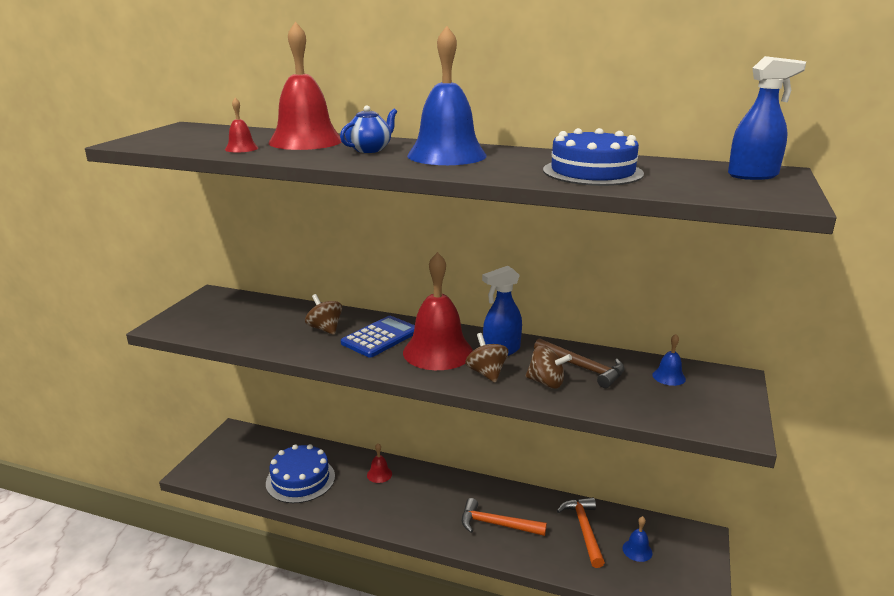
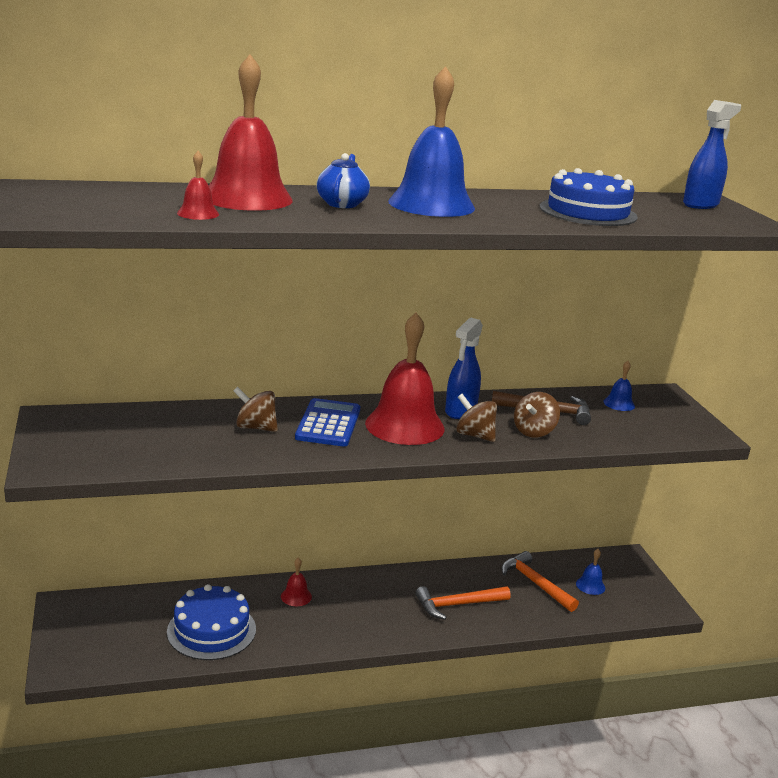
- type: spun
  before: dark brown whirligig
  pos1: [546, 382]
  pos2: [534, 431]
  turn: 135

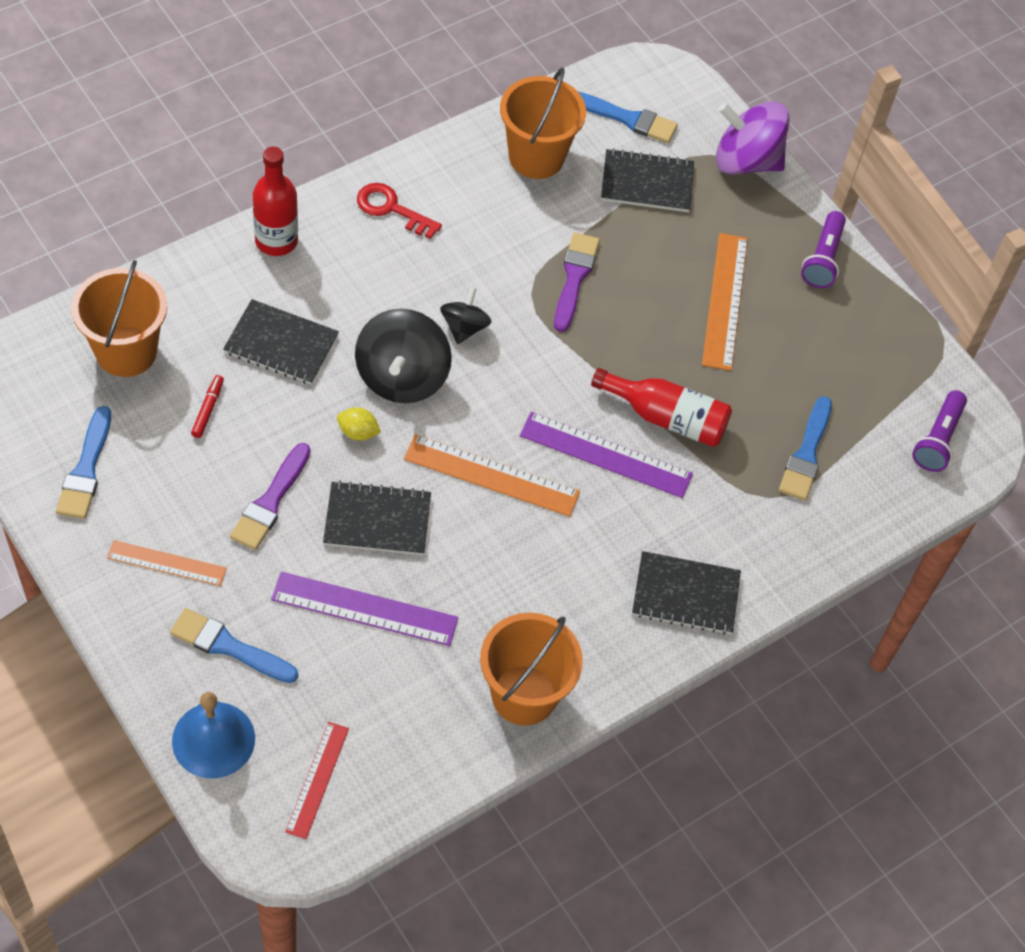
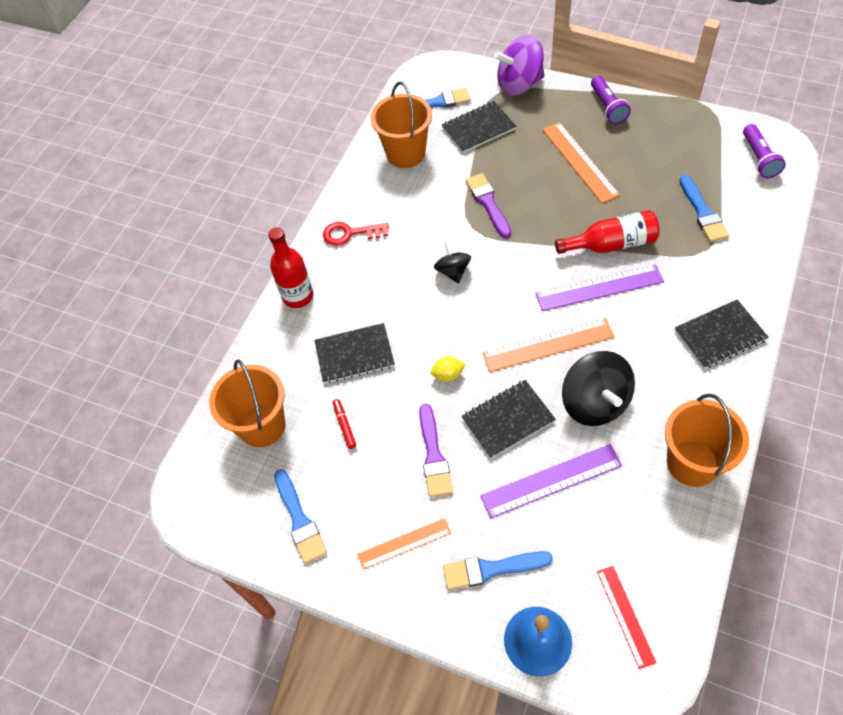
- type: relocated
  before: black whirligig
  pos1: [402, 377]
  pos2: [595, 403]

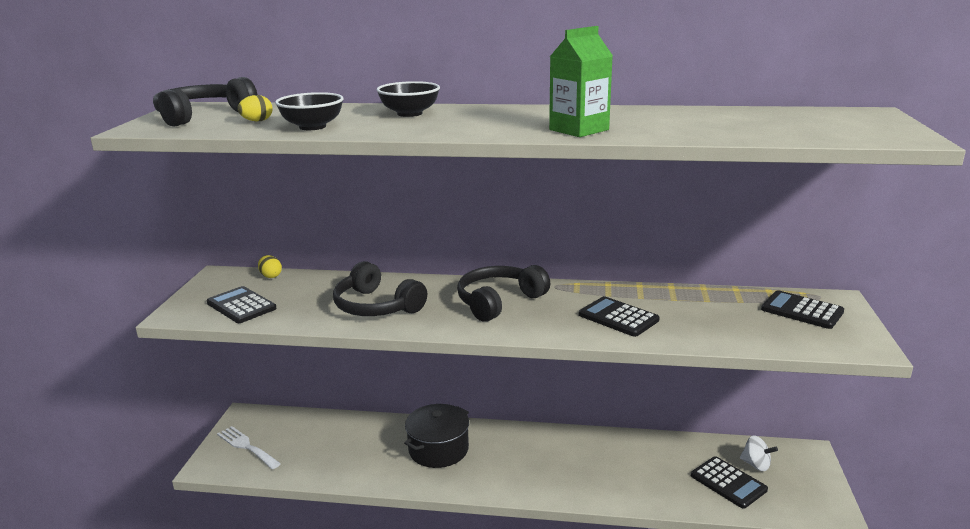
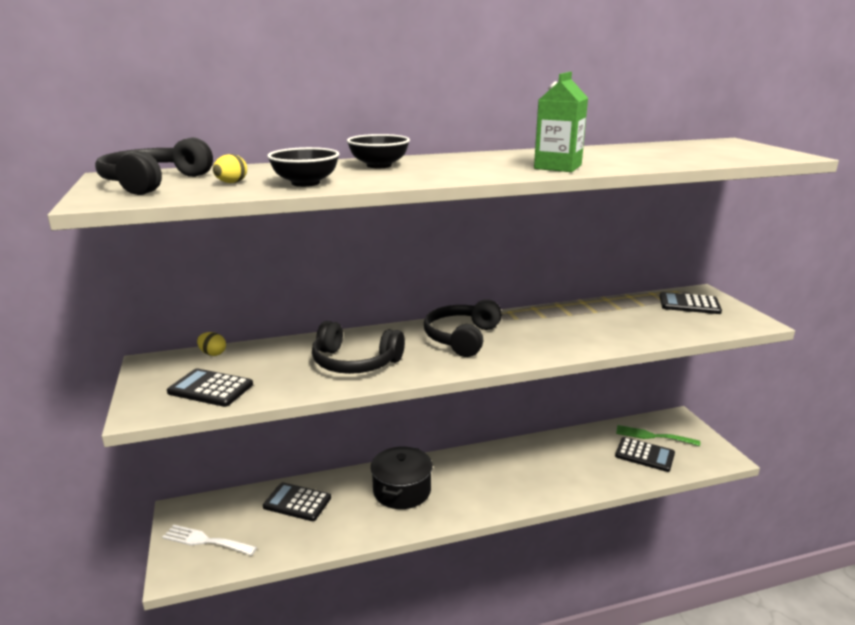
- type: relocated
  before: black calculator
  pos1: [618, 317]
  pos2: [297, 502]
- type: exchanged
  before: pure white whirligig
  after: green dinner fork
  pos1: [756, 465]
  pos2: [652, 436]

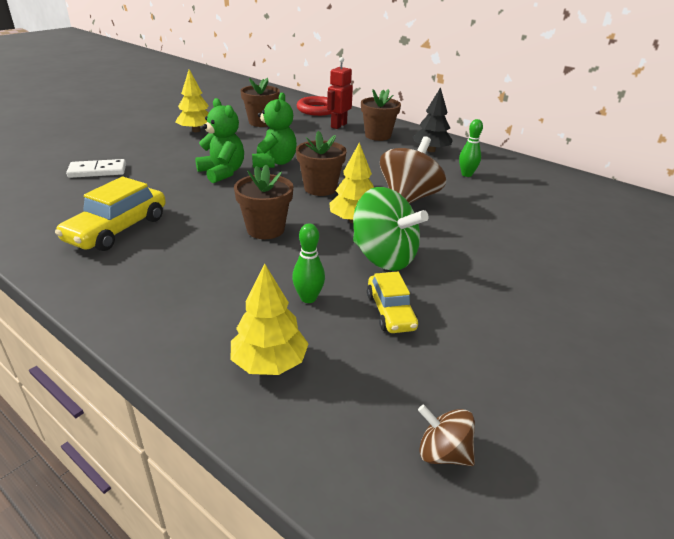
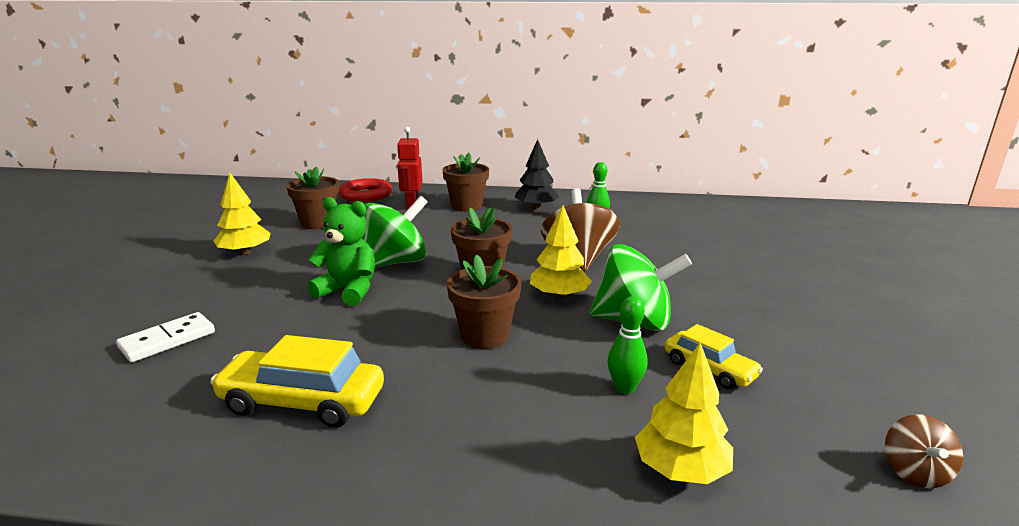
- type: spun
  before: yellow toy car
  pos1: [117, 229]
  pos2: [302, 401]
  turn: 105
- type: exchanged
  before: green stuffed bear
  after: green whirligig
  pos1: [274, 163]
  pos2: [395, 262]
- type: spun
  before: dark brown whirligig
  pos1: [443, 453]
  pos2: [915, 472]
  turn: -75

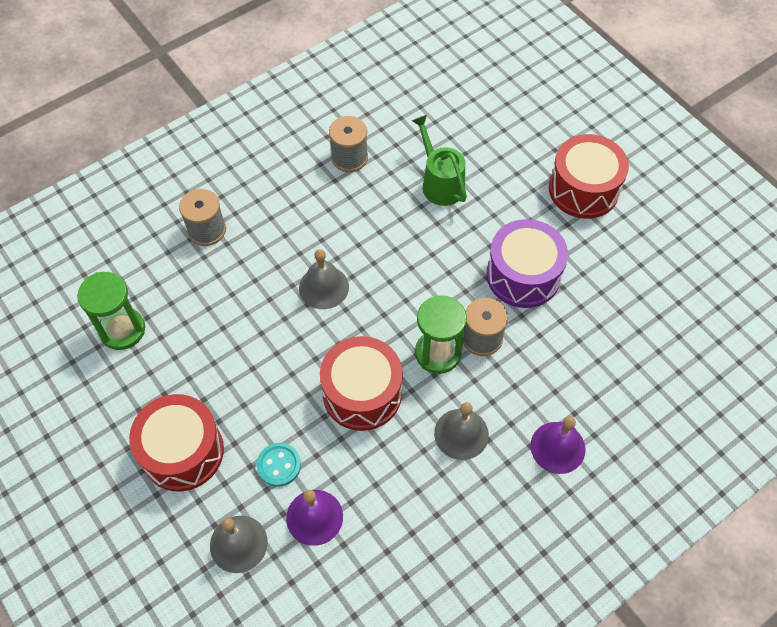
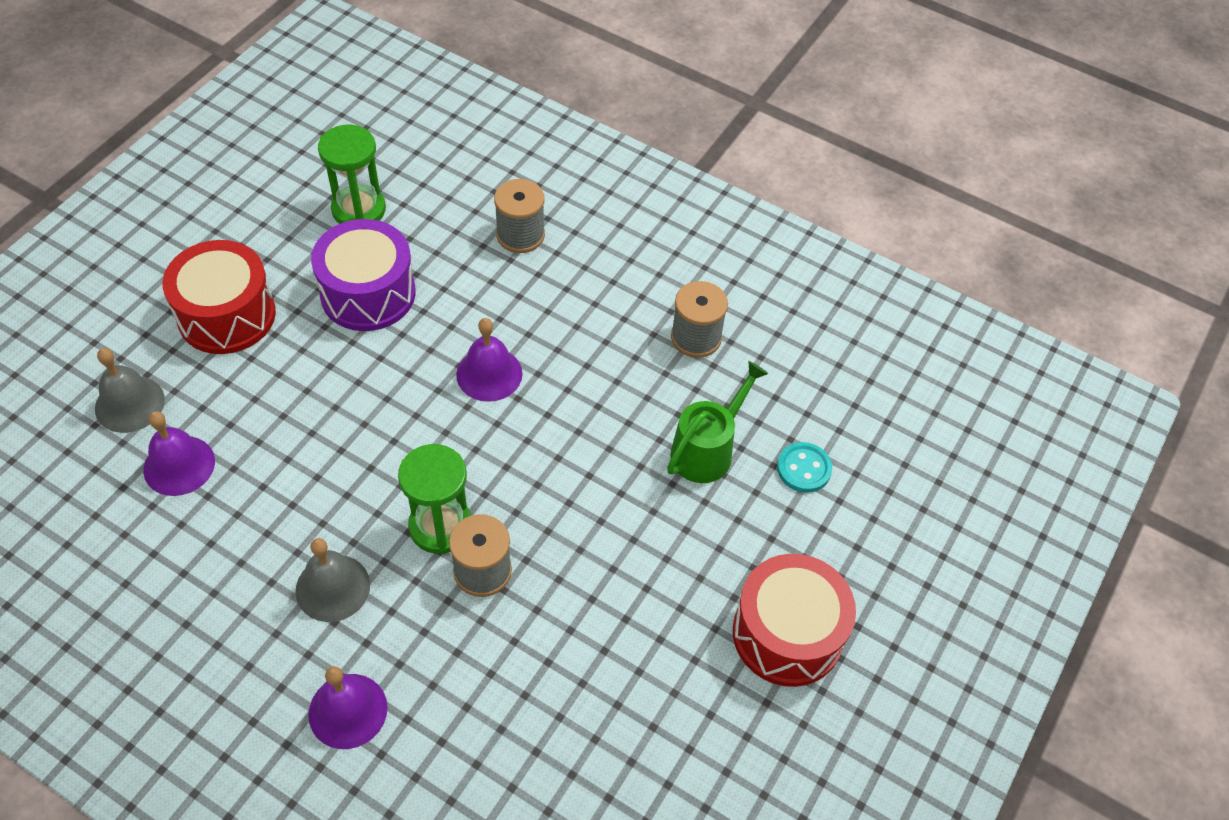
- type: relocated
  before: royal purple snare drum
  pos1: [523, 275]
  pos2: [368, 293]
- type: colour
  before: grey hand bell
  after: royal purple hand bell
  pos1: [323, 287]
  pos2: [489, 374]
- type: relocated
  before: aqua shirt button
  pos1: [279, 465]
  pos2: [804, 469]
- type: missing
  before: crimson snare drum
  pos1: [362, 393]

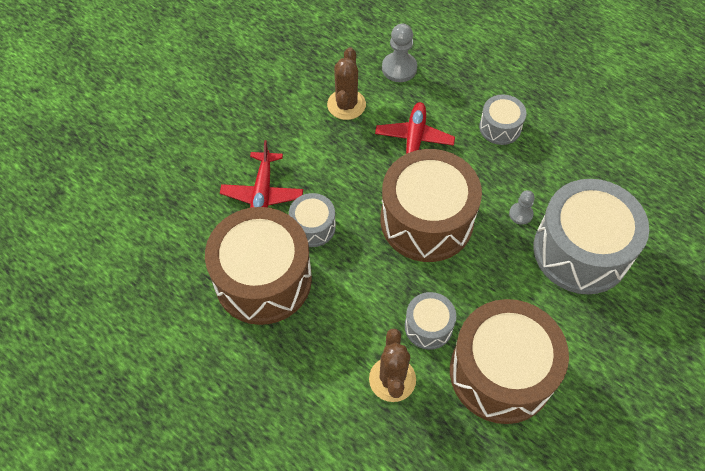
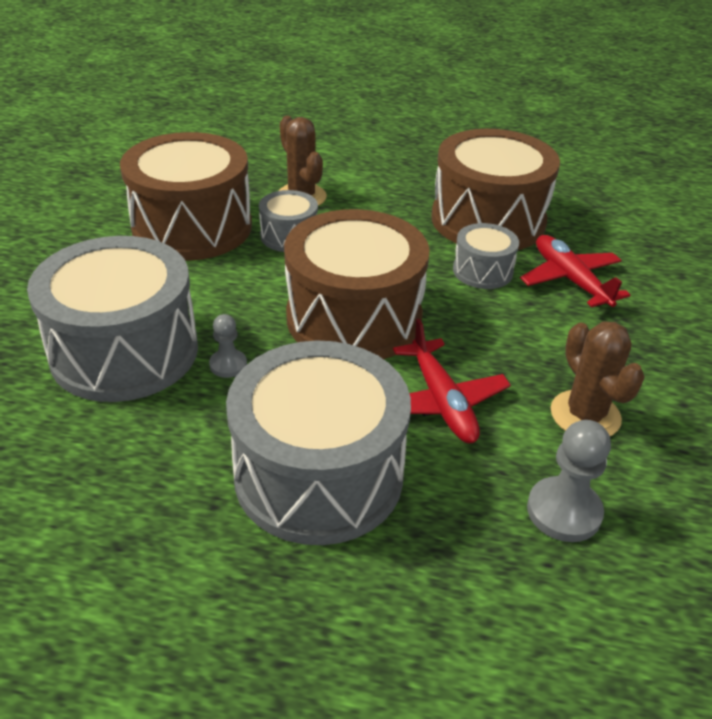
- type: size
  before: grey snare drum
  pos1: [500, 127]
  pos2: [319, 475]
  scale: 2.07

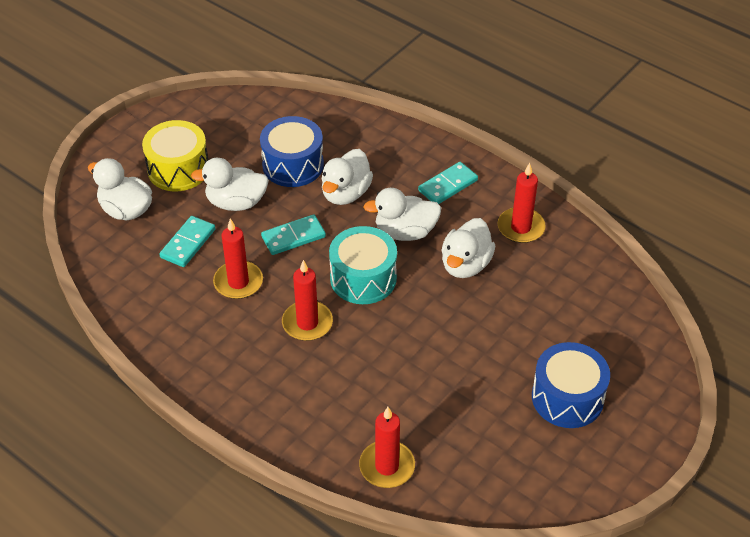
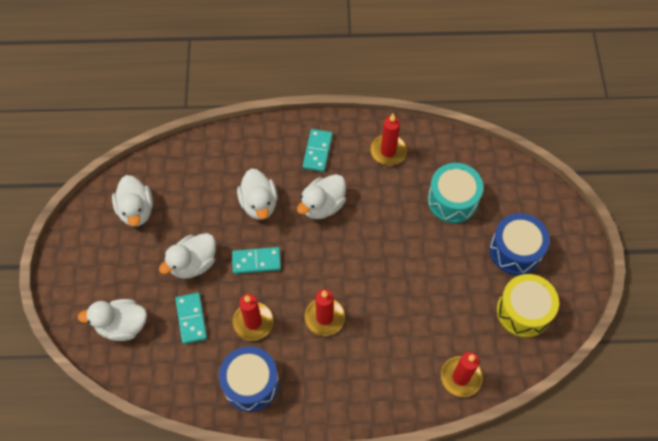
- type: relocated
  before: pure white toy duck
  pos1: [465, 265]
  pos2: [136, 210]
- type: relocated
  before: cobalt snare drum
  pos1: [293, 165]
  pos2: [251, 383]
- type: spun
  before: aqua domino piece
  pos1: [293, 237]
  pos2: [256, 261]
  turn: 60
- type: relocated
  before: aqua snare drum
  pos1: [363, 278]
  pos2: [452, 200]
- type: relocated
  before: yellow snare drum
  pos1: [178, 169]
  pos2: [523, 311]

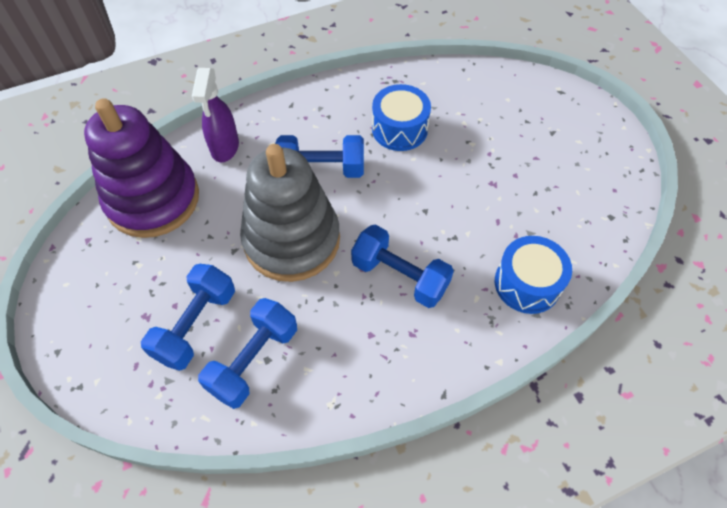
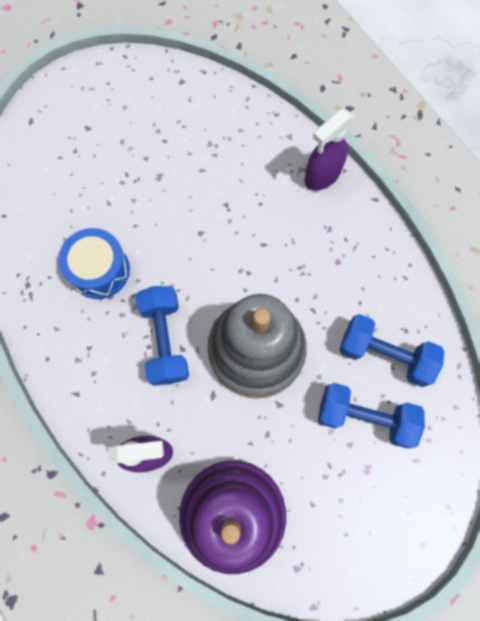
- type: appeared
  after: royal purple sprayer
  pos2: [322, 176]
- type: missing
  before: cobalt dumbbell
  pos1: [400, 276]
- type: missing
  before: cobalt snare drum
  pos1: [527, 283]

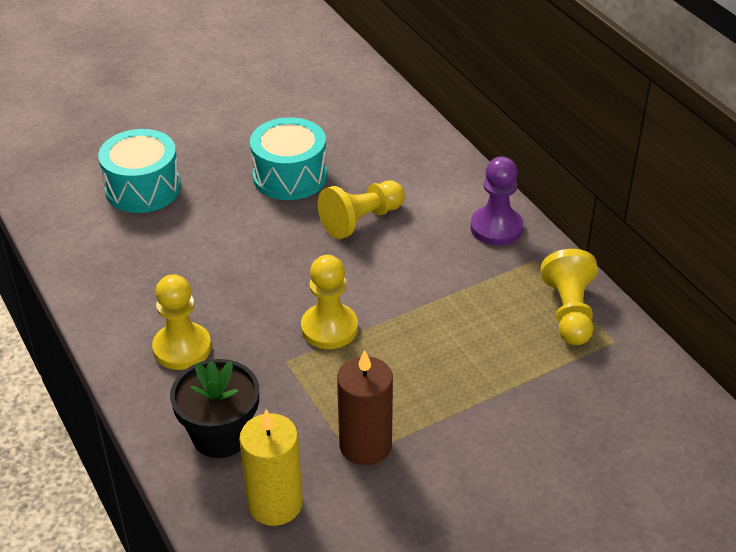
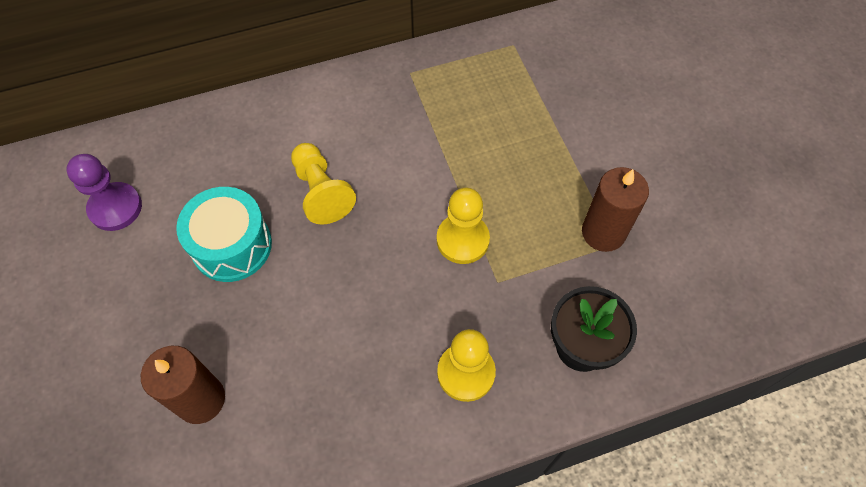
- type: relocated
  before: royal purple pawn
  pos1: [496, 228]
  pos2: [115, 208]
- type: exchanged
  before: aqua snare drum
  after: dark brown candle
  pos1: [143, 188]
  pos2: [200, 399]
- type: missing
  before: yellow candle
  pos1: [275, 504]
- type: missing
  before: yellow pawn
  pos1: [569, 312]

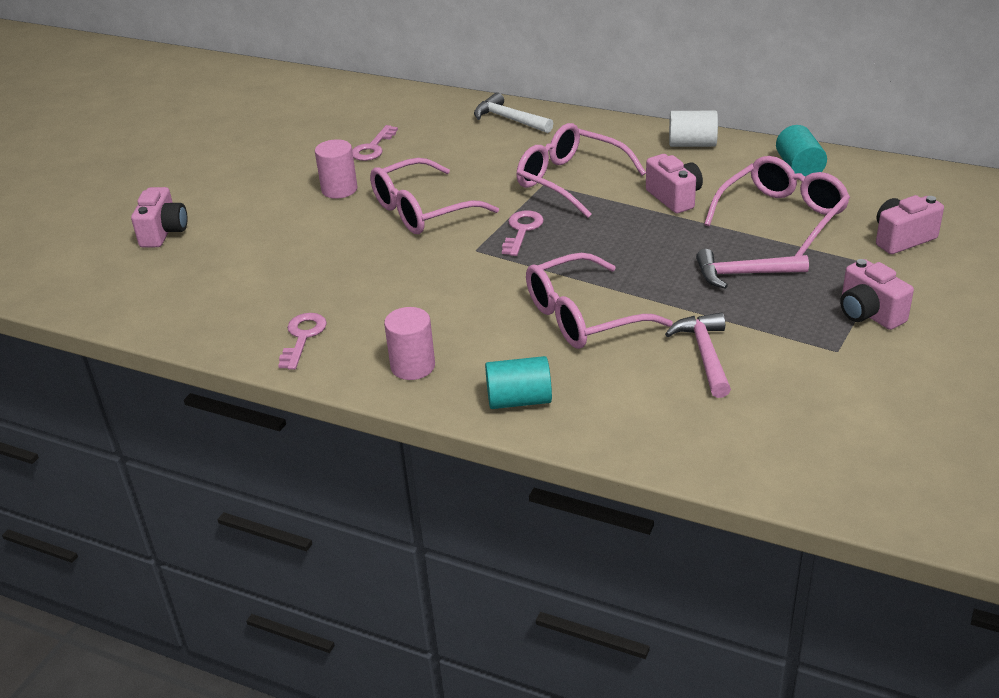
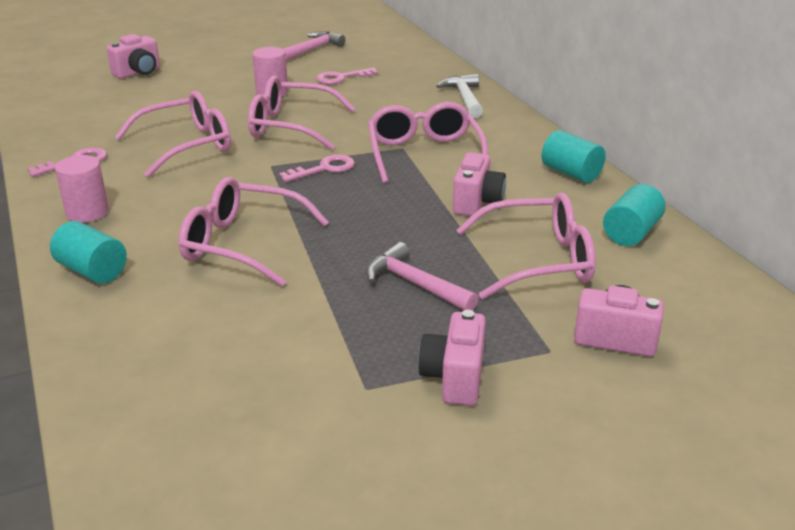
- type: appeared
  after: rose-pink glasses
  pos2: [187, 145]
- type: relocated
  before: rose-pink hammer
  pos1: [705, 354]
  pos2: [312, 49]
- type: colour
  before: pure white cylinder shape
  after: aqua cylinder shape
  pos1: [692, 144]
  pos2: [571, 173]

